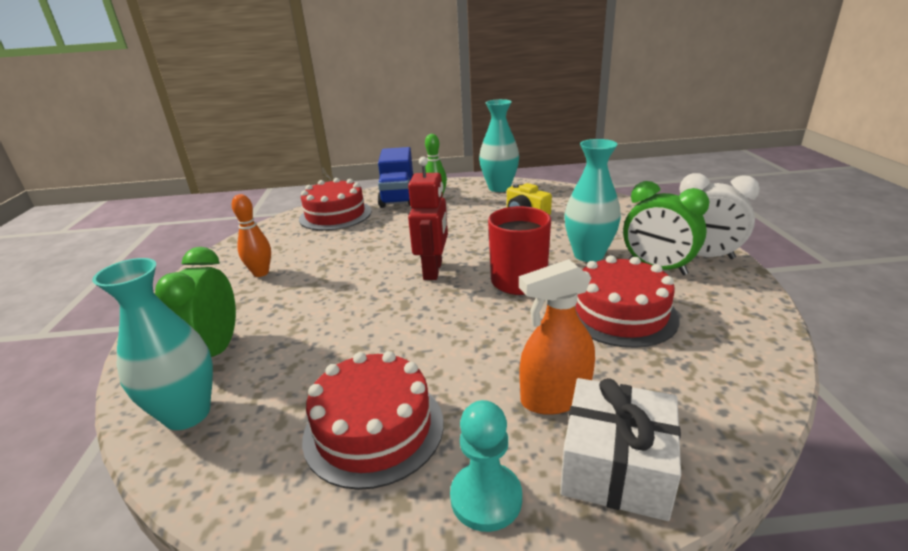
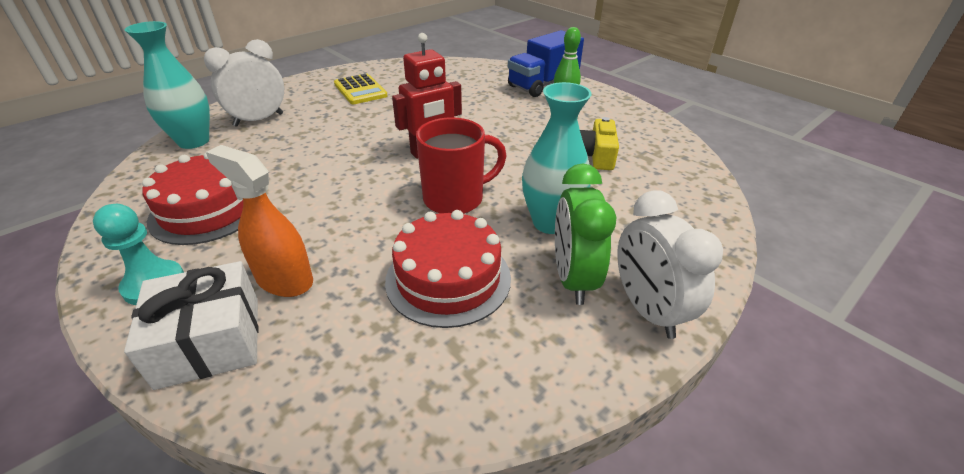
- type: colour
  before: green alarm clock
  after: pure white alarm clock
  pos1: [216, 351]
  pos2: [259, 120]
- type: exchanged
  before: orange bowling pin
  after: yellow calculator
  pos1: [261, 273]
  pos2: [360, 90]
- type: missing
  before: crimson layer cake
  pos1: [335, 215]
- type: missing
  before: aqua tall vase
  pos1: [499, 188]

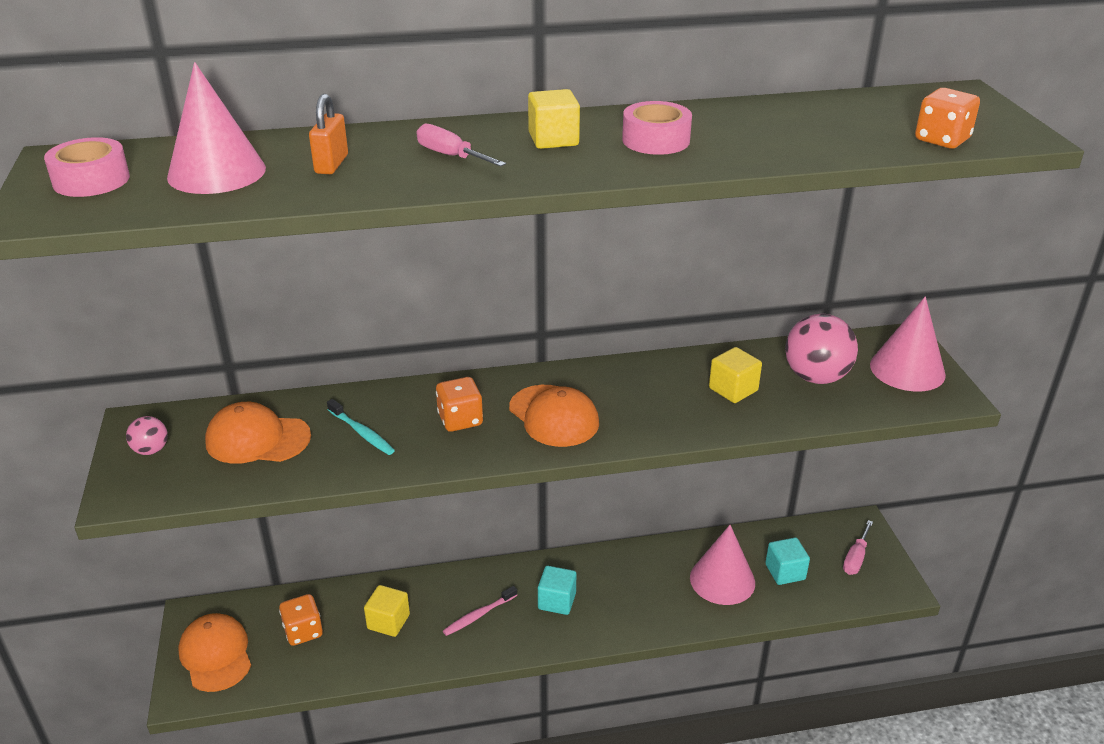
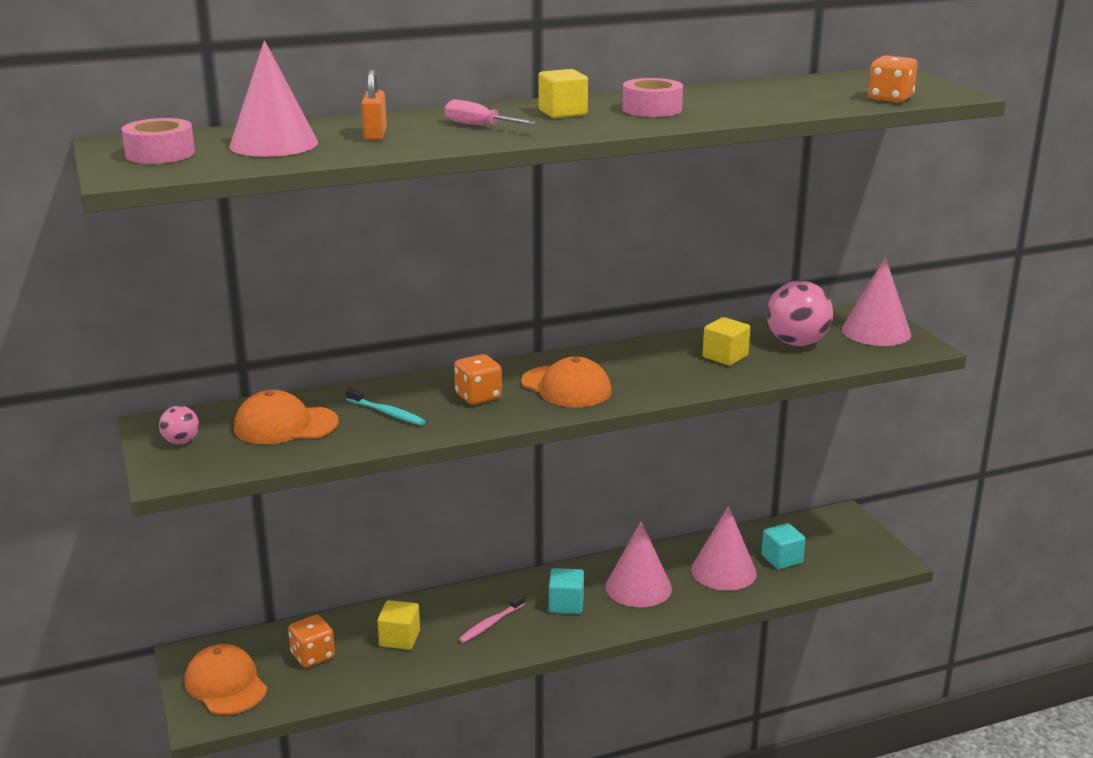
- type: appeared
  after: rose-pink solid cone
  pos2: [638, 587]
- type: missing
  before: rose-pink flat screwdriver
  pos1: [856, 558]

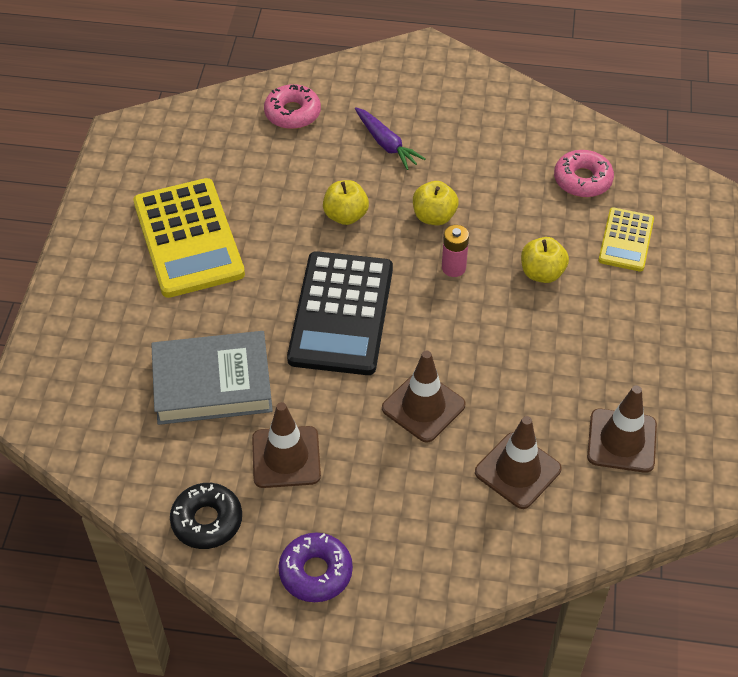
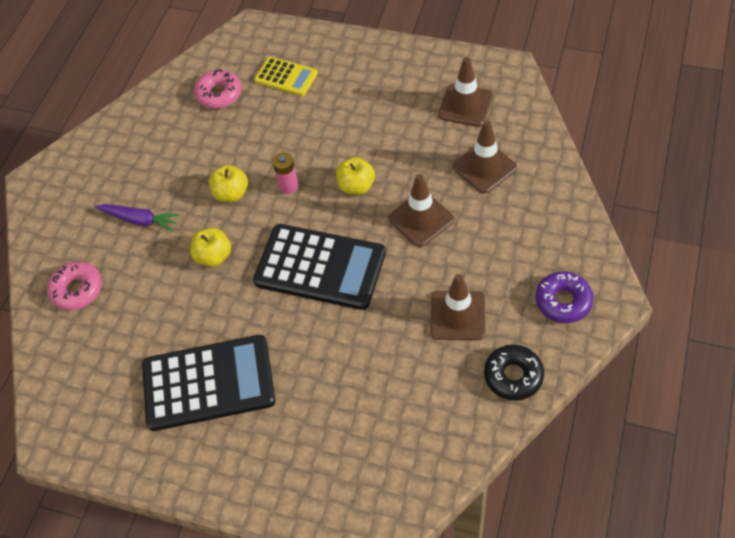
- type: spun
  before: royal purple carrot
  pos1: [386, 144]
  pos2: [139, 220]
  turn: 45
- type: colour
  before: yellow calculator
  after: black calculator
  pos1: [188, 238]
  pos2: [208, 383]
- type: relocated
  before: yellow toy apple
  pos1: [542, 273]
  pos2: [356, 186]
- type: missing
  before: grey hardback
  pos1: [212, 384]

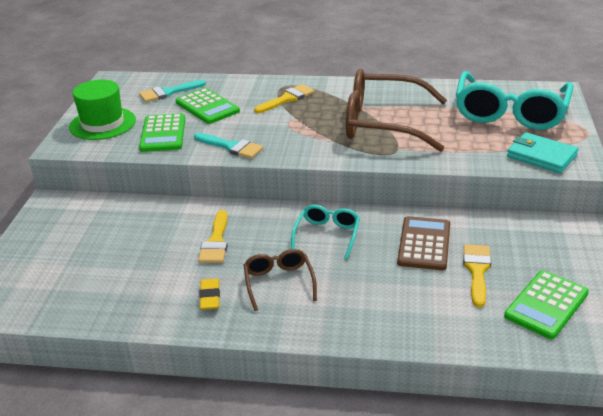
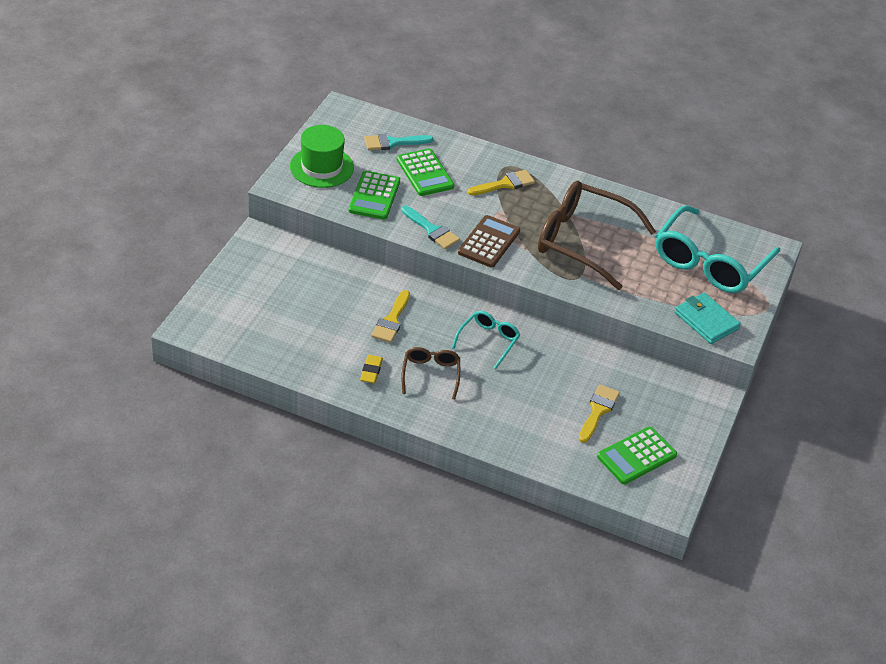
- type: relocated
  before: dark brown calculator
  pos1: [424, 244]
  pos2: [489, 242]

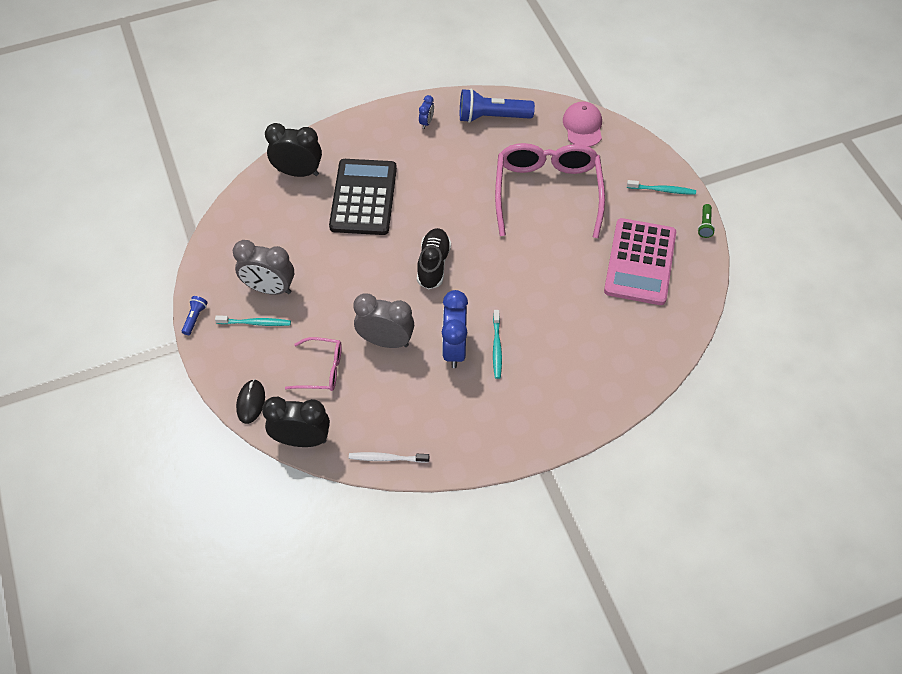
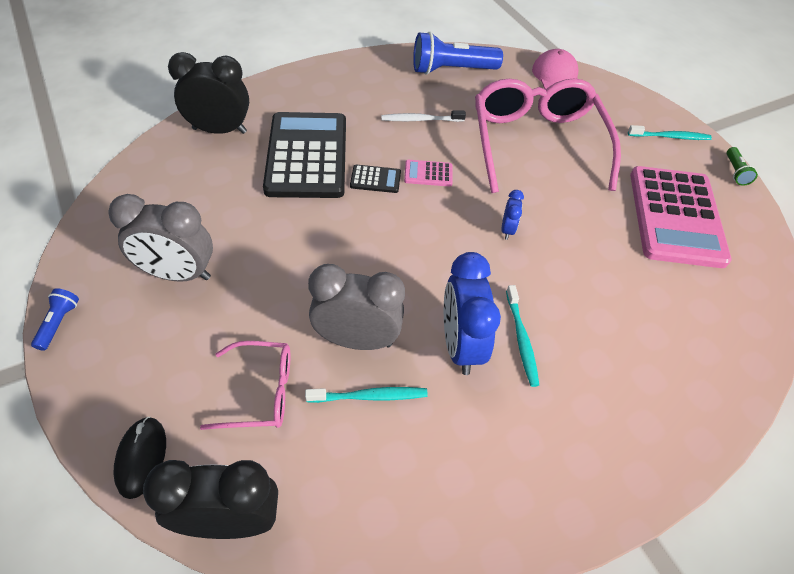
- type: relocated
  before: aqua toothbrush
  pos1: [256, 323]
  pos2: [370, 396]
- type: appeared
  after: black calculator
  pos2: [375, 179]
- type: relocated
  before: pure white toothbrush
  pos1: [386, 458]
  pos2: [420, 120]
- type: appeared
  after: rose-pink calculator
  pos2: [428, 174]
- type: relocated
  before: cobalt alarm clock
  pos1: [426, 122]
  pos2: [507, 230]
- type: missing
  before: black sneaker
  pos1: [433, 264]

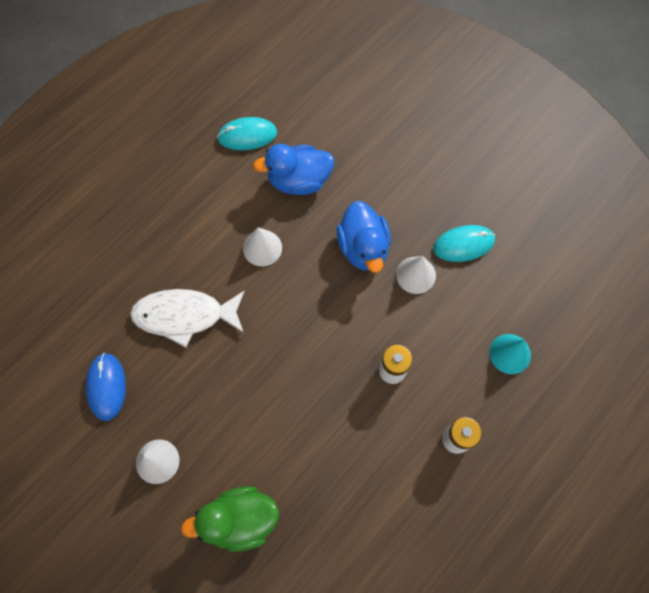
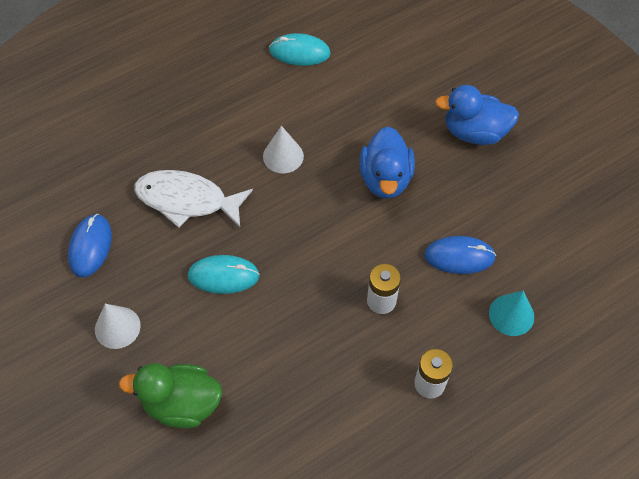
- type: relocated
  before: aqua mouse
  pos1: [463, 244]
  pos2: [223, 276]
- type: appeared
  after: cobalt mouse
  pos2: [459, 256]
- type: relocated
  before: cobalt toy duck
  pos1: [299, 180]
  pos2: [474, 132]
- type: missing
  before: pure white solid cone
  pos1: [416, 275]

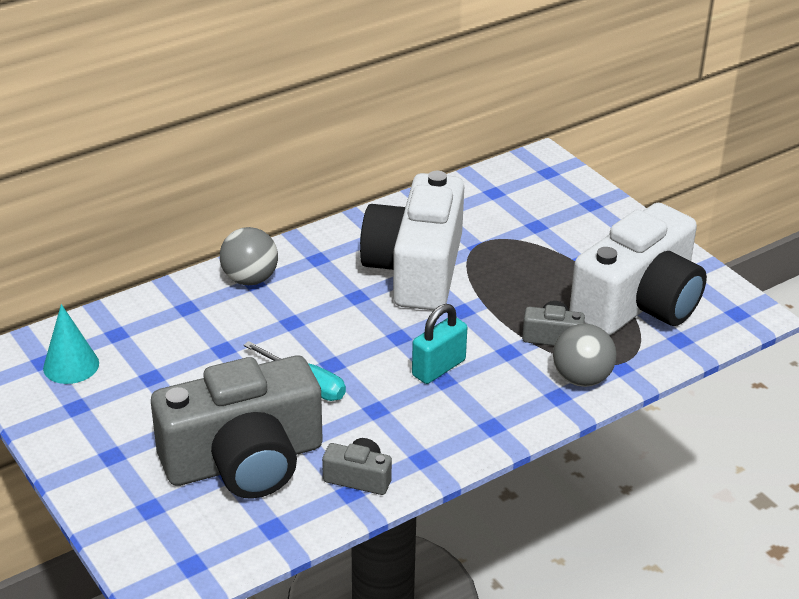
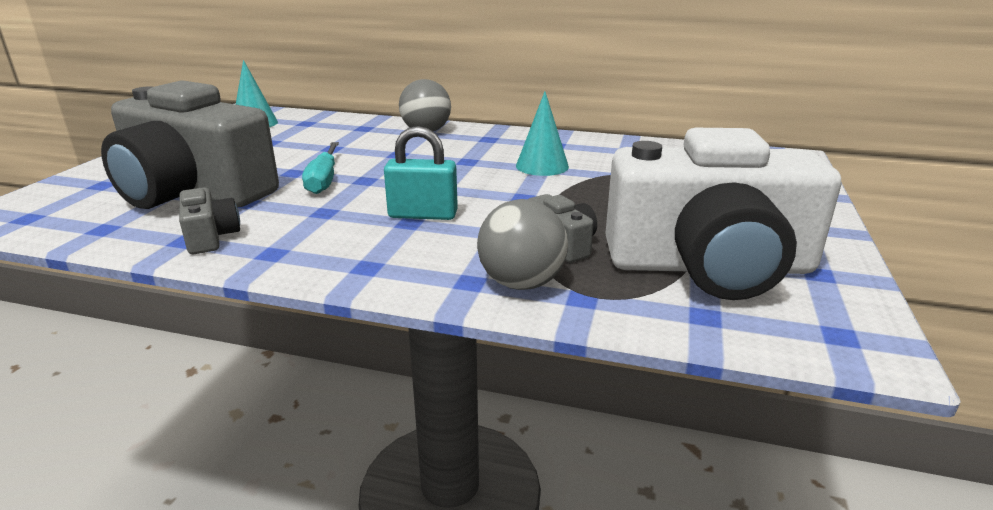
- type: exchanged
  before: pure white compact camera
  after: aqua solid cone
  pos1: [416, 269]
  pos2: [542, 166]

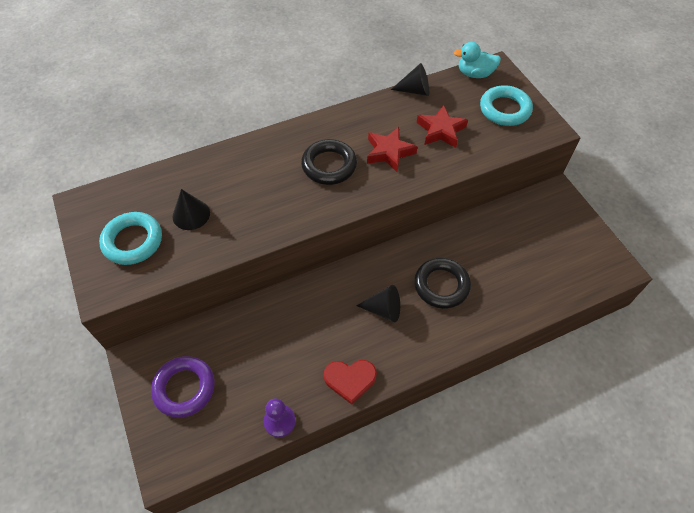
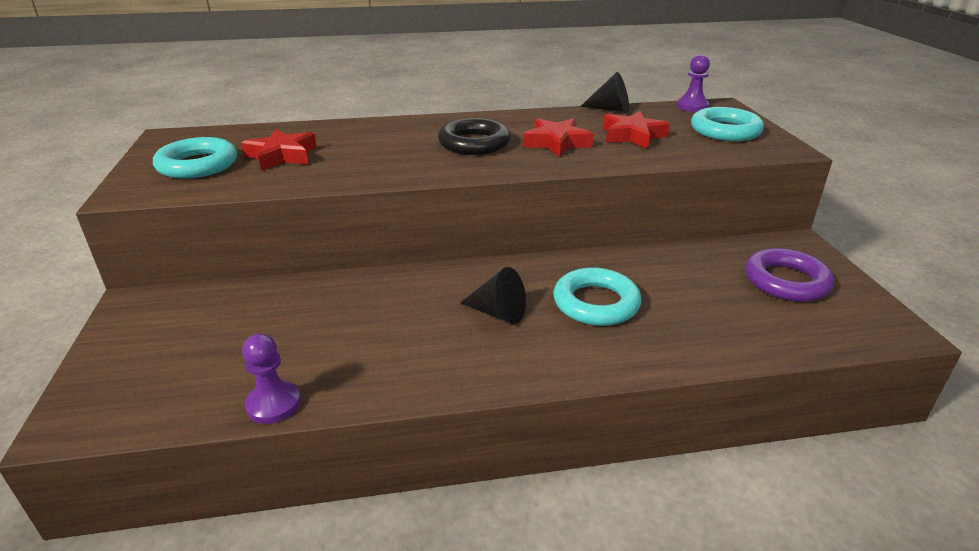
- type: exchanged
  before: black solid cone
  after: crimson five-pointed star
  pos1: [191, 214]
  pos2: [282, 156]
- type: colour
  before: black ring
  after: aqua ring
  pos1: [441, 285]
  pos2: [596, 303]
- type: exchanged
  before: aqua toy duck
  after: royal purple pawn
  pos1: [475, 74]
  pos2: [692, 106]
- type: relocated
  before: royal purple ring
  pos1: [184, 388]
  pos2: [786, 281]
- type: missing
  before: crimson heart shape
  pos1: [350, 379]

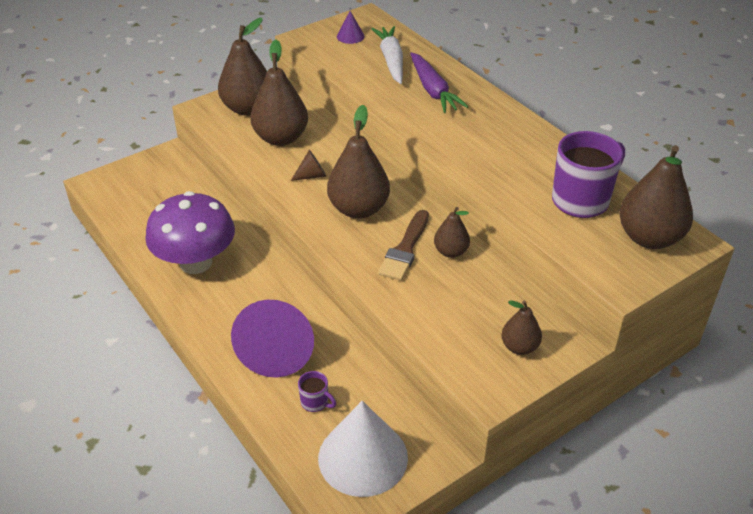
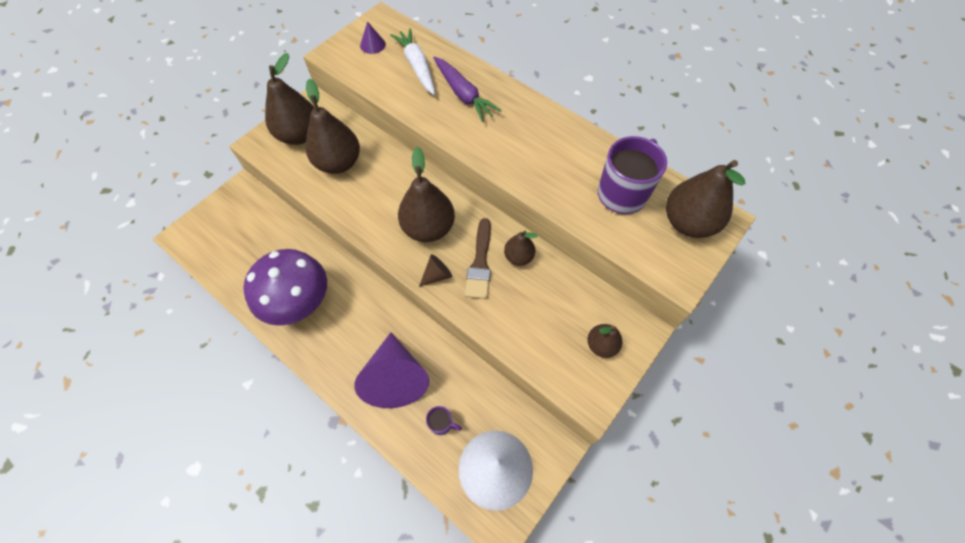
- type: relocated
  before: dark brown solid cone
  pos1: [312, 175]
  pos2: [437, 275]

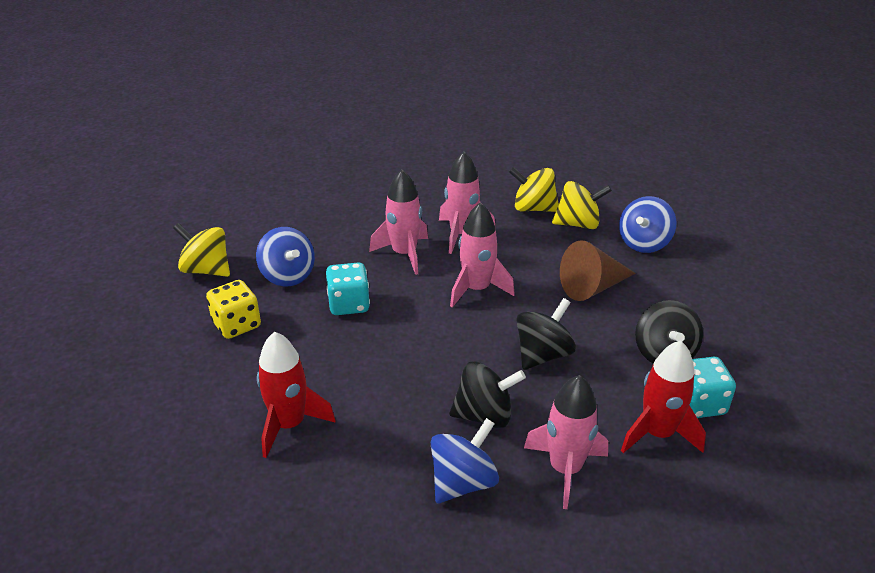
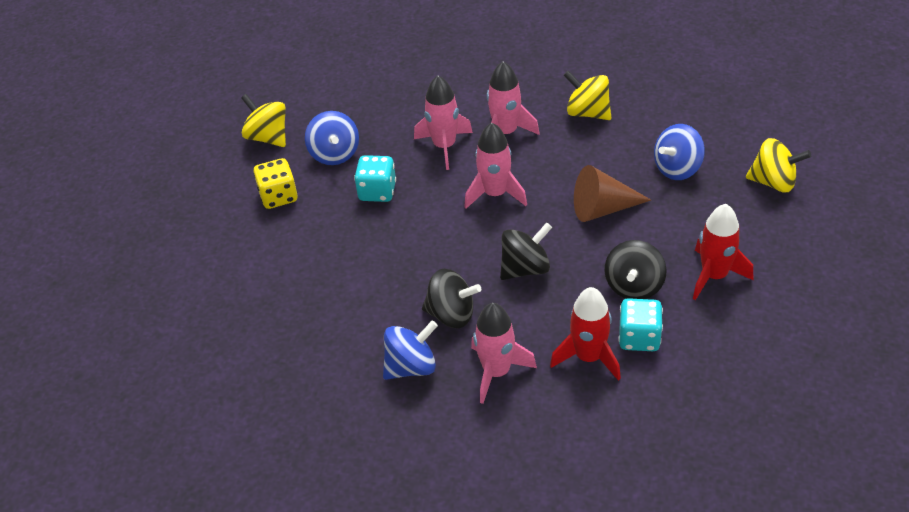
- type: relocated
  before: crimson toy rocket
  pos1: [289, 425]
  pos2: [714, 275]
- type: relocated
  before: yellow whirligig
  pos1: [578, 224]
  pos2: [774, 182]

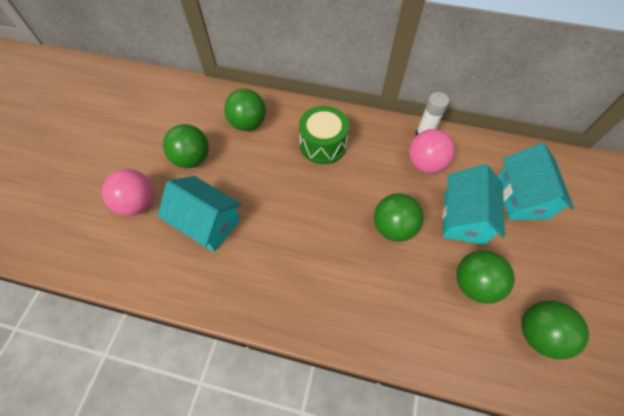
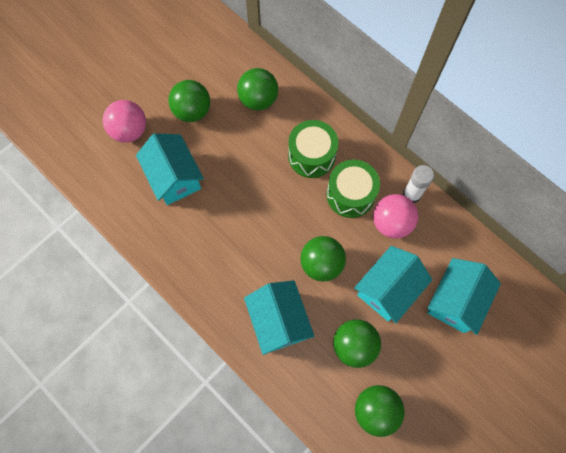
- type: appeared
  after: aqua cottage
  pos2: [279, 321]
- type: appeared
  after: green snare drum
  pos2: [350, 195]

